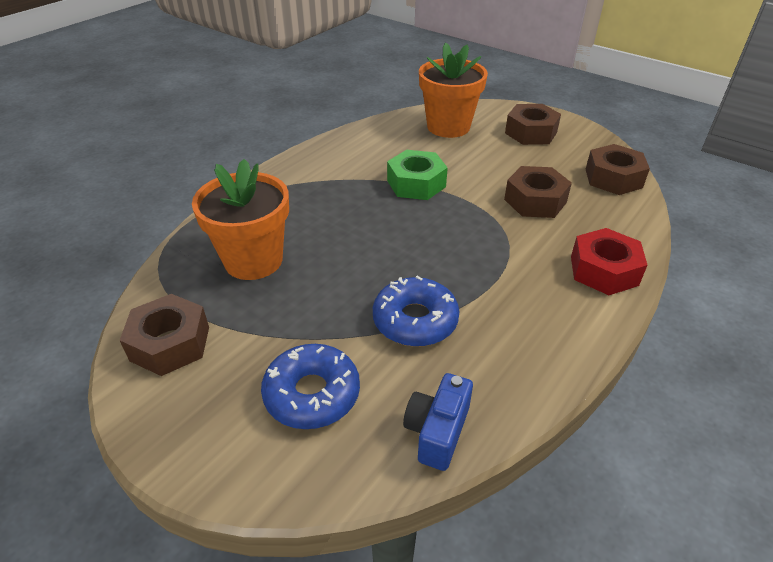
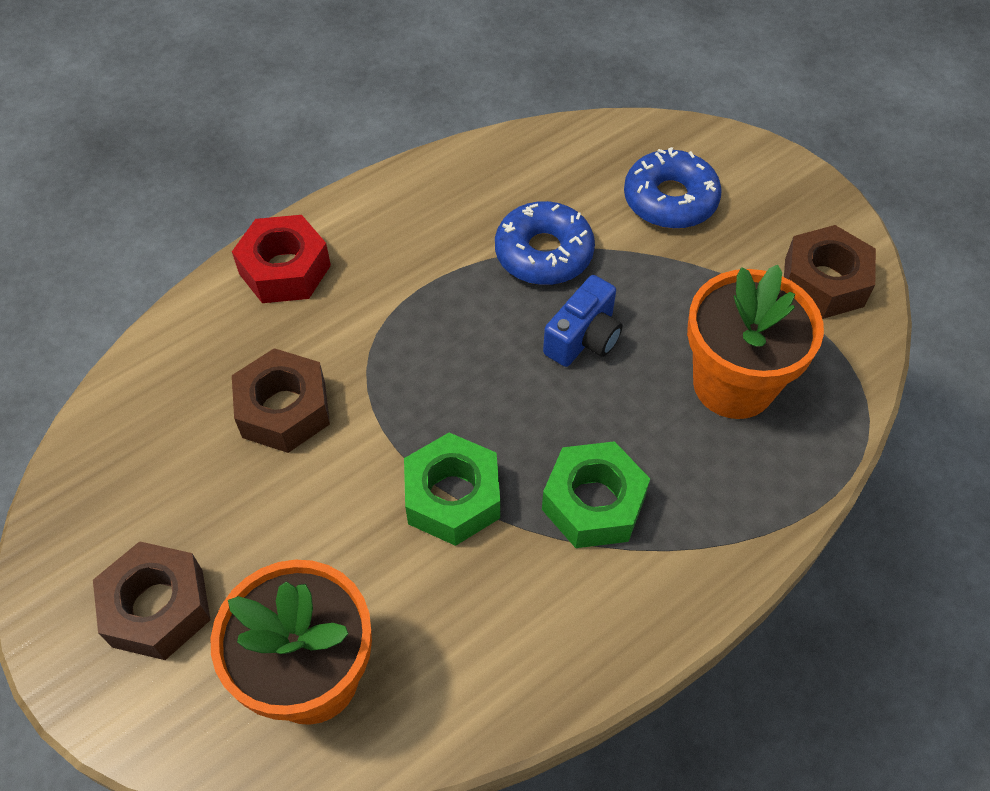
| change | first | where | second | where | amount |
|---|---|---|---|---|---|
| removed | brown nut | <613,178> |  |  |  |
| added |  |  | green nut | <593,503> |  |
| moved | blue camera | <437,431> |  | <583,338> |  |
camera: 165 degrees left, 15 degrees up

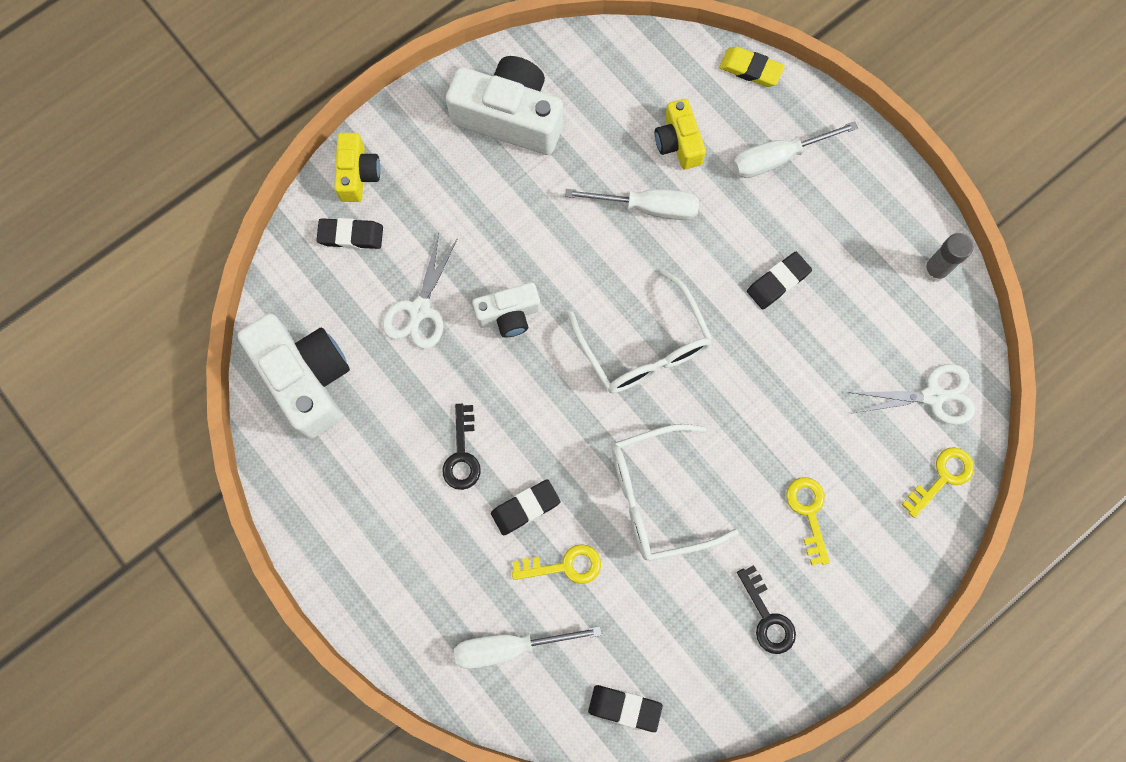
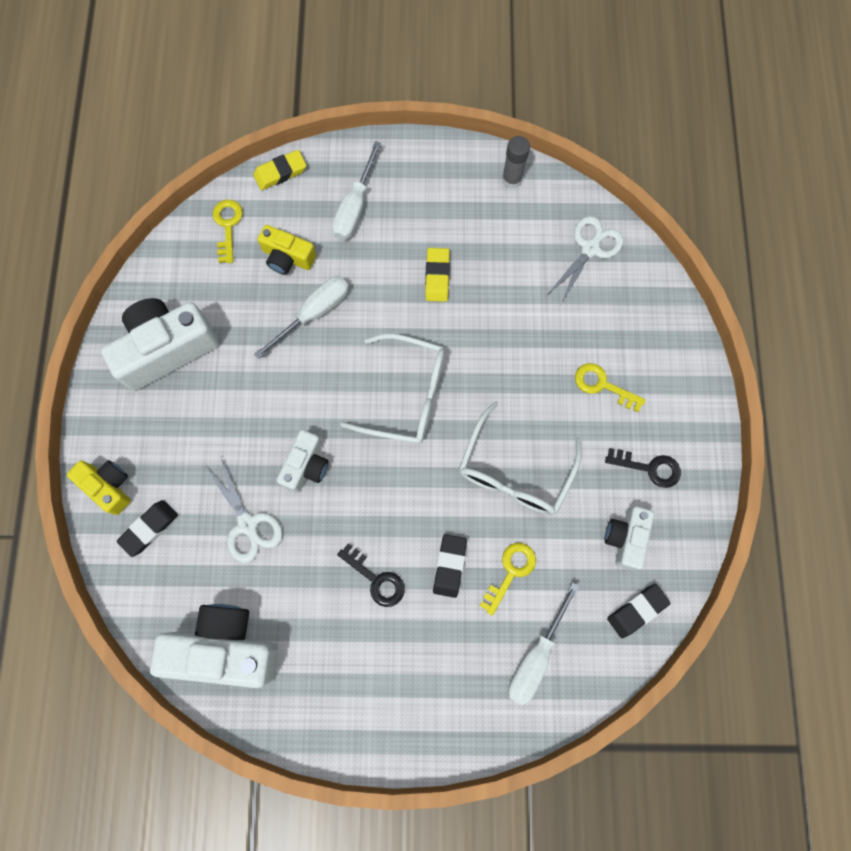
| change | first | where | second | where | amount |
|---|---|---|---|---|---|
| added |  |  | white camera | <625,538> |  |
| moved | yellow key | <942,477> |  | <227,226> |  |
| recoloured | black eraser | <778,282> | yellow eraser | <437,276> |  |
camera: 50 degrees left, 0 degrees up

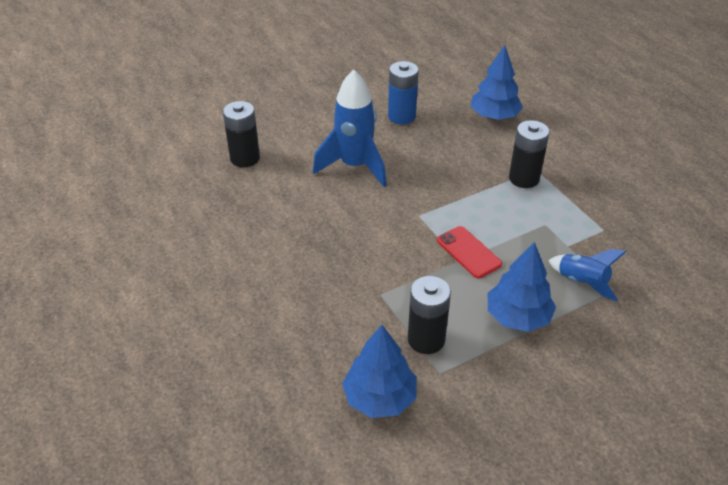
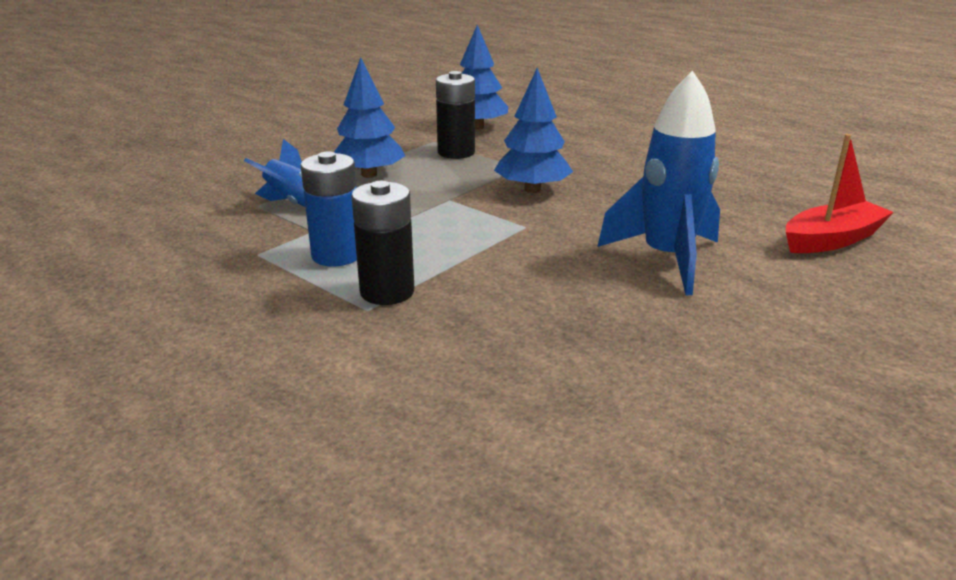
| change | first | where | second | where | amount |
|---|---|---|---|---|---|
| removed | red phone | <469,252> |  |  |  |
| moved | blue battery | <401,116> |  | <336,255> |  |
| moved | blue tree | <494,116> |  | <532,189> |  |
| replaced | black battery | <245,158> | red boat | <831,240> |  |
camera: 160 degrees right, 15 degrees down

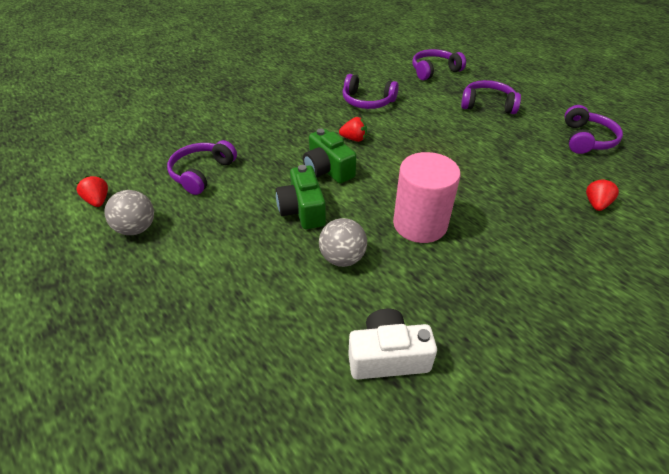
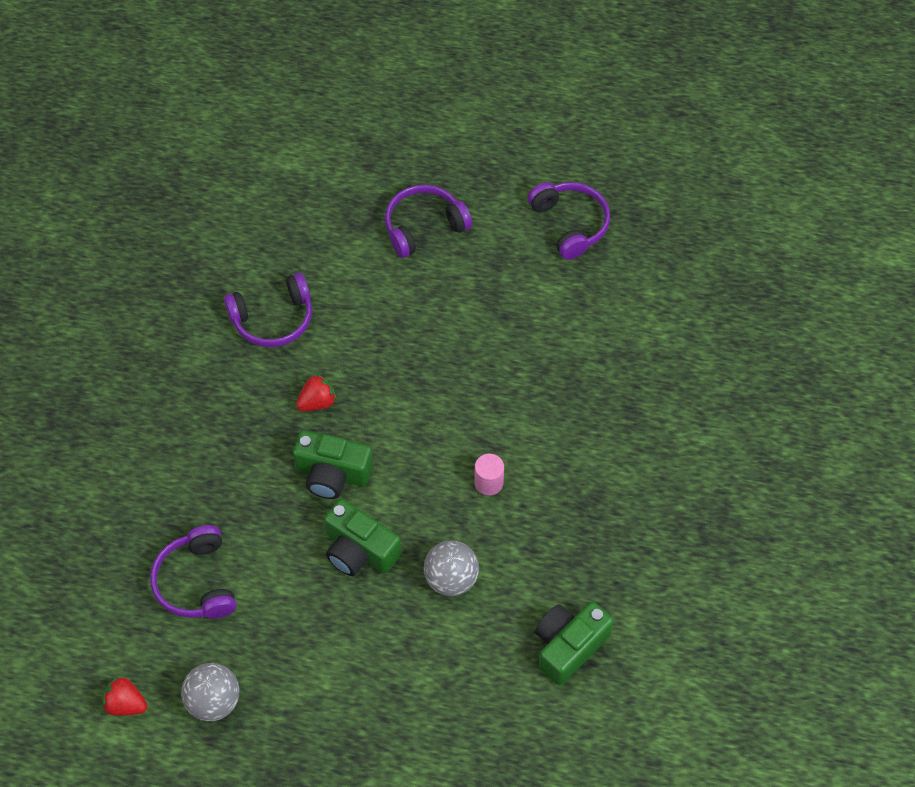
| change | first | where | second | where | amount |
|---|---|---|---|---|---|
| removed | purple headphones | <434,71> |  |  |  |
| removed | red strawberry | <596,204> |  |  |  |
| recoloured | white camera | <387,356> | green camera | <569,646> |  |
| resized | pink cylinder | <420,224> |  | <488,482> | x0.44 |
camera: 40 degrees left, 15 degrees up

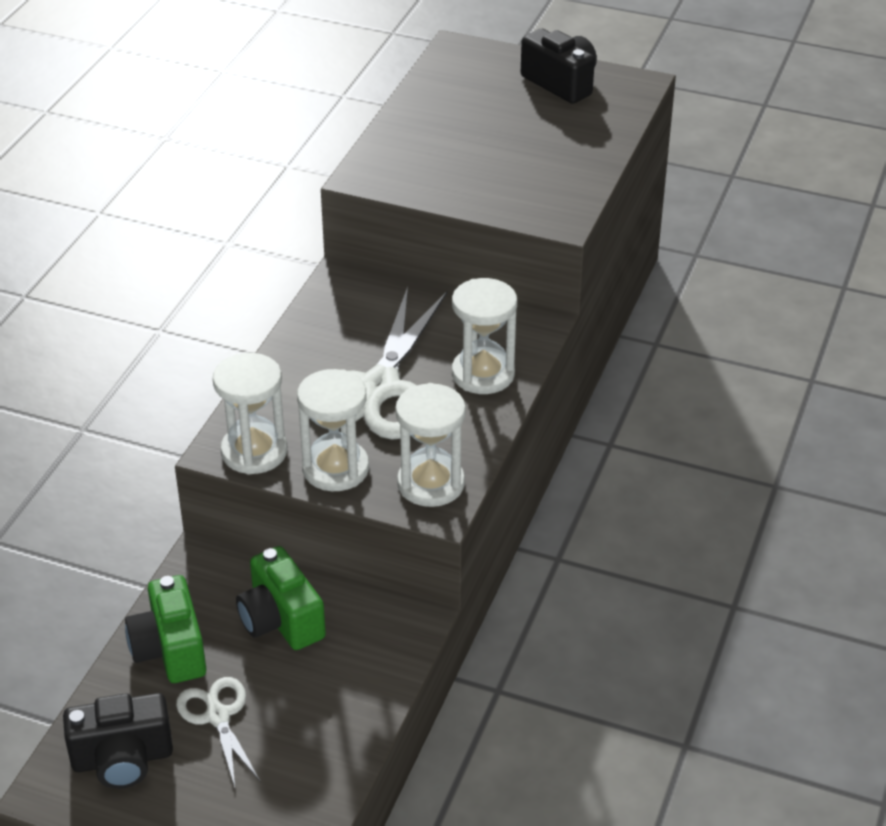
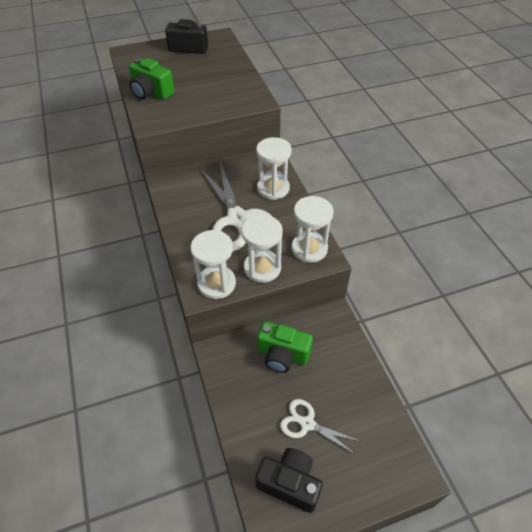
| change | first | where | second | where | amount |
|---|---|---|---|---|---|
| moved | green camera | <170,649> |  | <151,92> |  |
| turned | black camera | <122,759> |  | <289,483> | 105 degrees counterclockwise |
camera: 40 degrees left, 10 degrees up

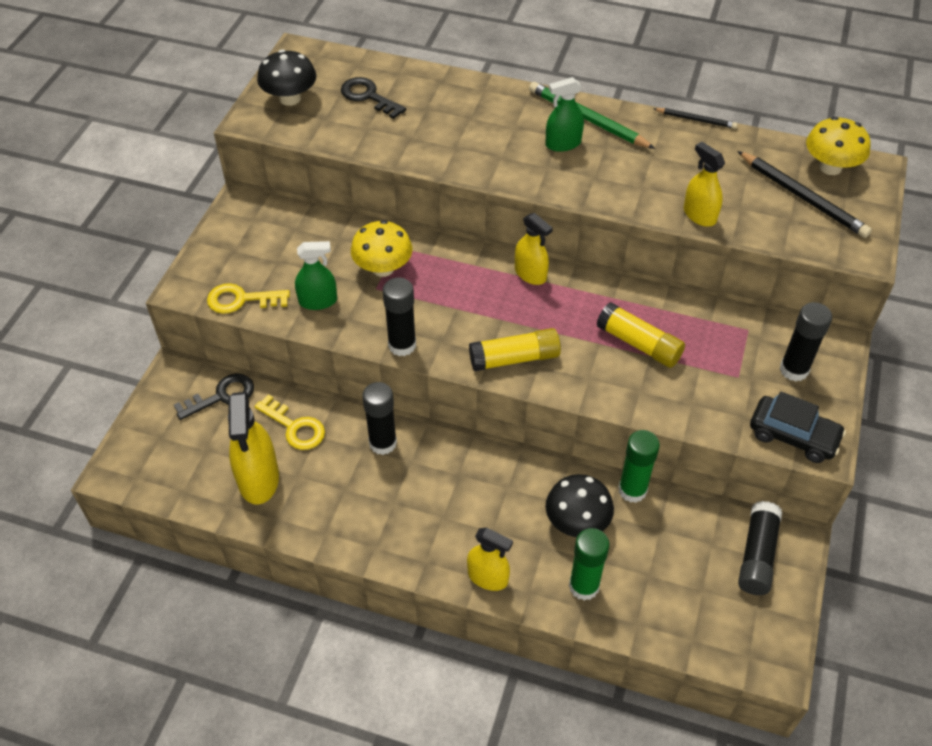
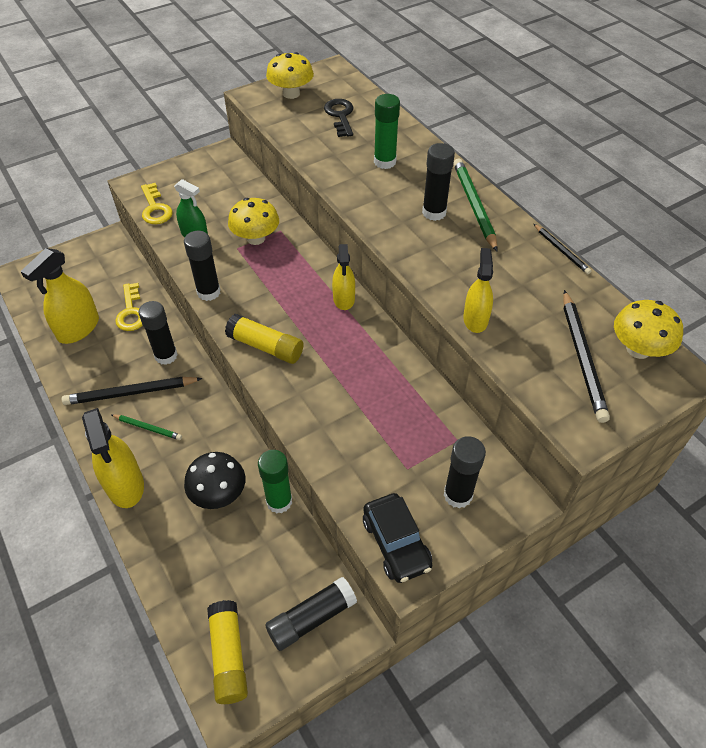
| change | first | where | second | where | amount |
|---|---|---|---|---|---|
| removed | black key | <222,396> |  |  |  |
| added |  |  | black pencil | <131,393> |  |
| added |  |  | green pencil | <148,428> |  |
| moved | green glue stick | <584,586> |  | <385,162> |  |
| moved | yellow glue stick | <639,344> |  | <228,656> |  |
| replaced | green spray bottle | <563,144> | black glue stick | <434,212> |  |
| recoloured | black mushroom | <290,98> | yellow mushroom | <291,93> |  |
| turned | yellow key | <241,300> |  | <155,208> | 150 degrees counterclockwise |
| resized | yellow spray bottle | <487,577> |  | <125,485> | x1.57 |
camera: 40 degrees right, 0 degrees up

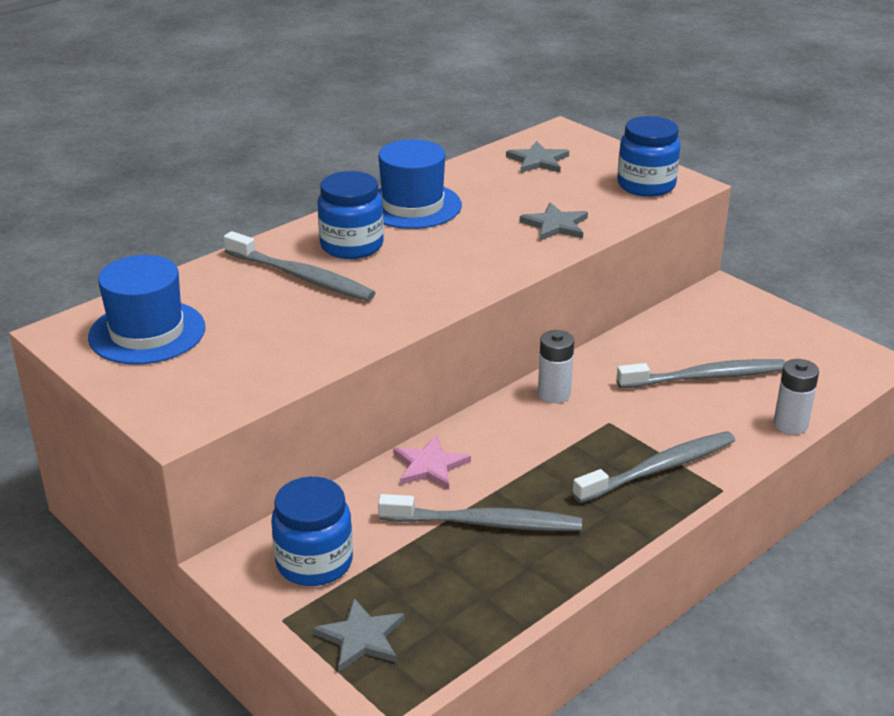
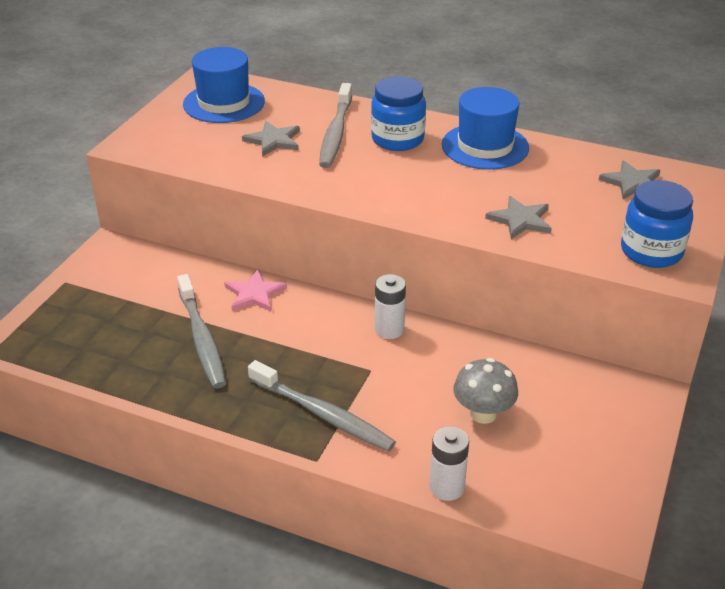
| change | first | where | second | where | amount |
|---|---|---|---|---|---|
| removed | blue jar | <314,562> |  |  |  |
| moved | grey star | <361,638> |  | <273,141> |  |
| replaced | grey toothbrush | <706,377> | grey mushroom | <483,413> |  |
camera: 65 degrees right, 5 degrees up

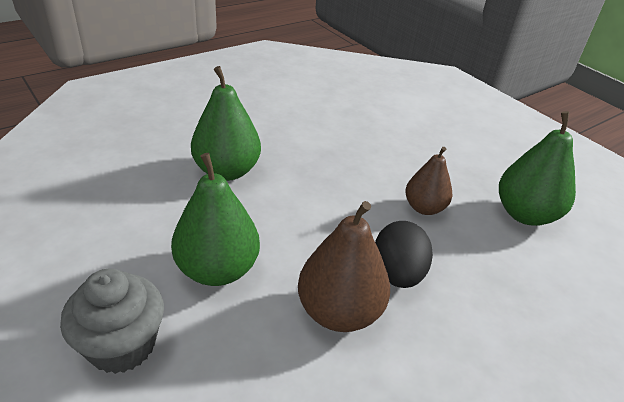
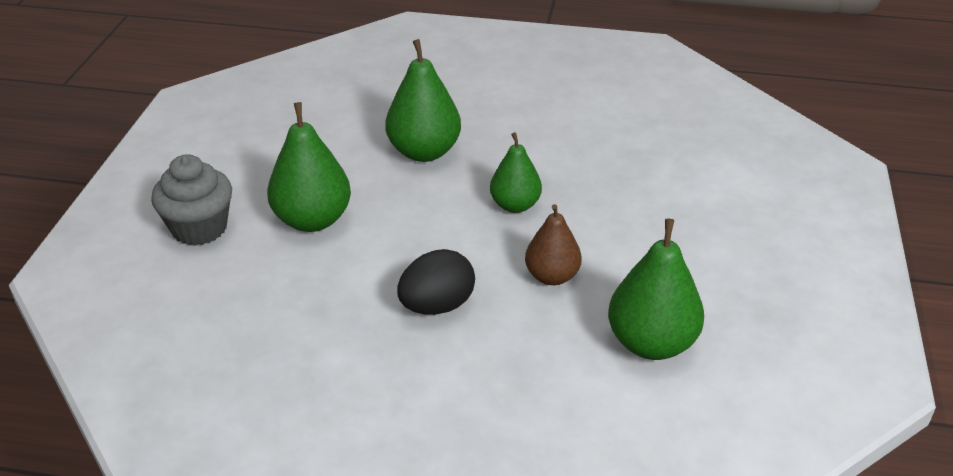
| change | first | where | second | where | amount |
|---|---|---|---|---|---|
| removed | brown pear | <339,312> |  |  |  |
| added |  |  | green pear | <515,205> |  |
camera: 50 degrees right, 0 degrees up

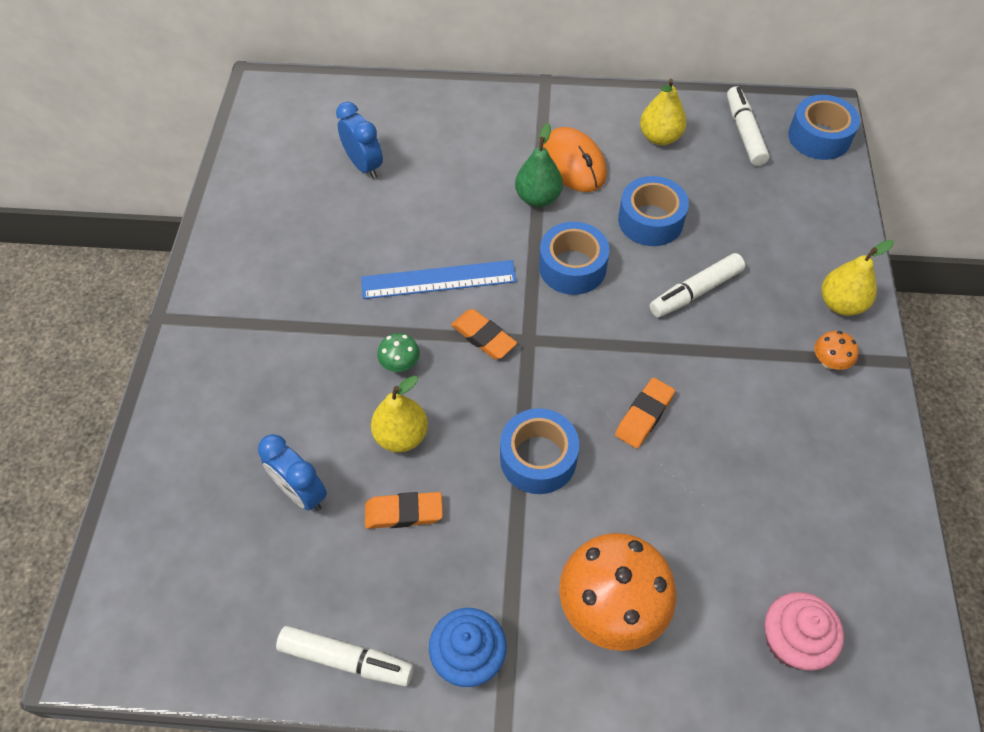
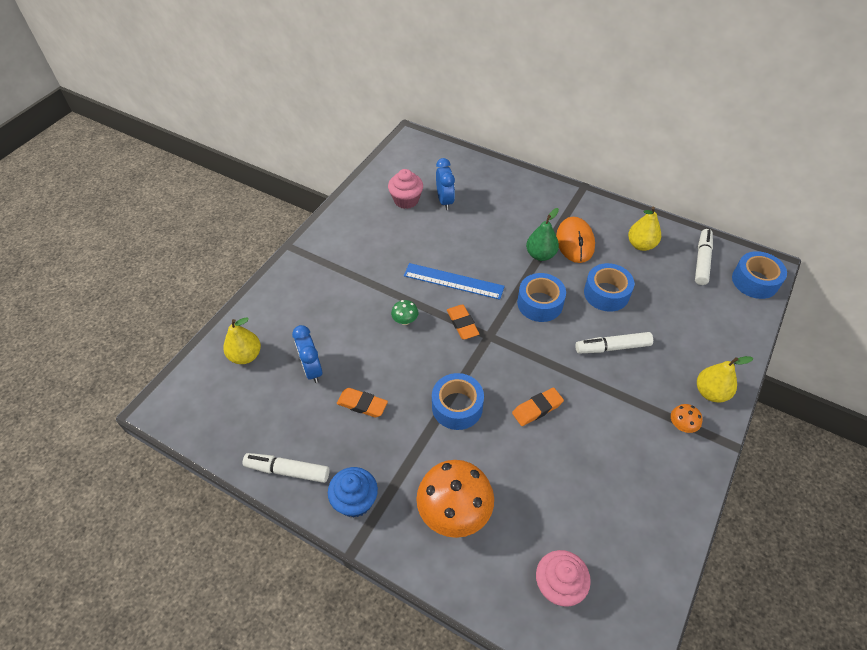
| change | first | where | second | where | amount |
|---|---|---|---|---|---|
| added |  |  | pink cupcake | <406,200> |  |
| moved | yellow pear | <401,436> |  | <245,356> |  |
| turned | white marker | <346,659> |  | <287,471> | 150 degrees clockwise |
camera: 25 degrees right, 5 degrees down

